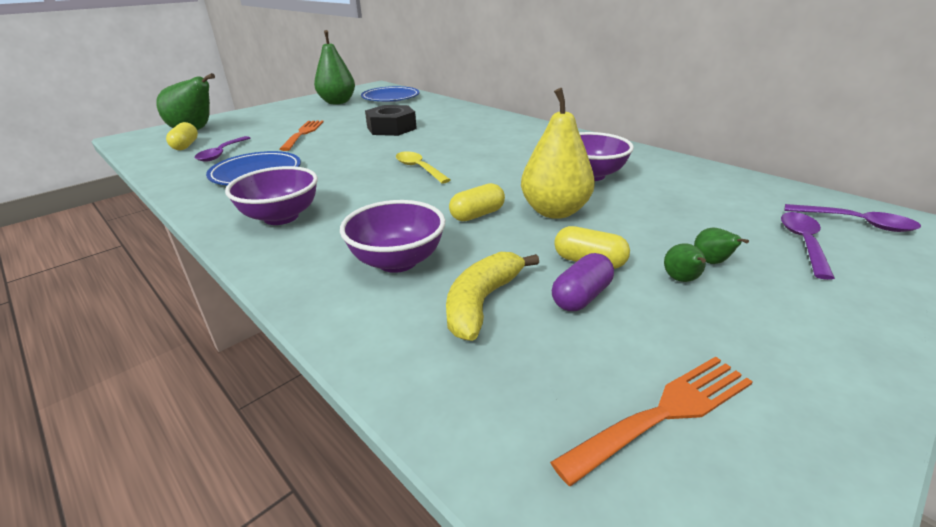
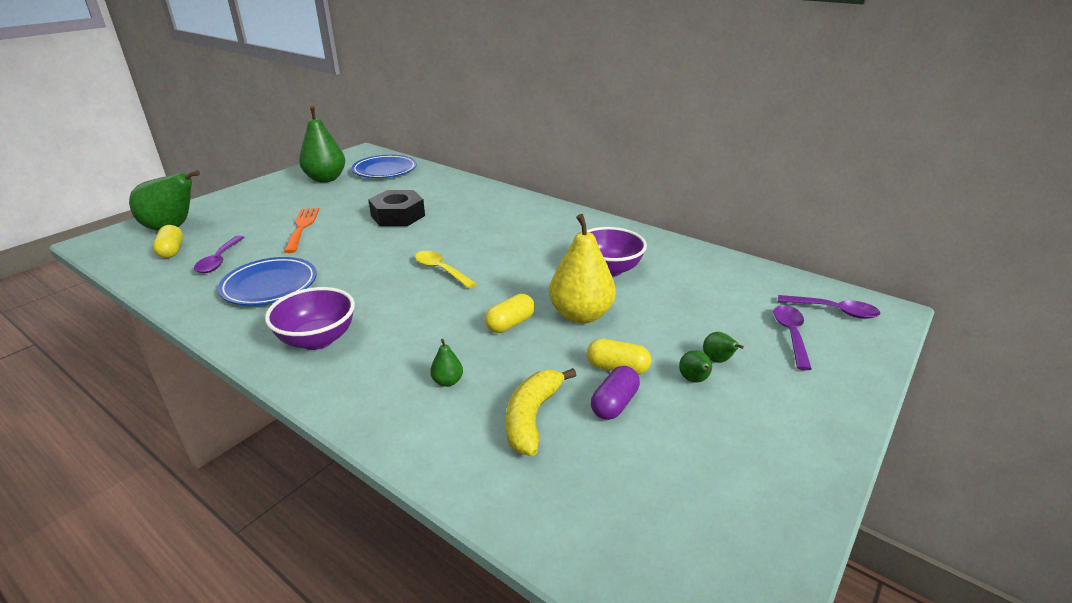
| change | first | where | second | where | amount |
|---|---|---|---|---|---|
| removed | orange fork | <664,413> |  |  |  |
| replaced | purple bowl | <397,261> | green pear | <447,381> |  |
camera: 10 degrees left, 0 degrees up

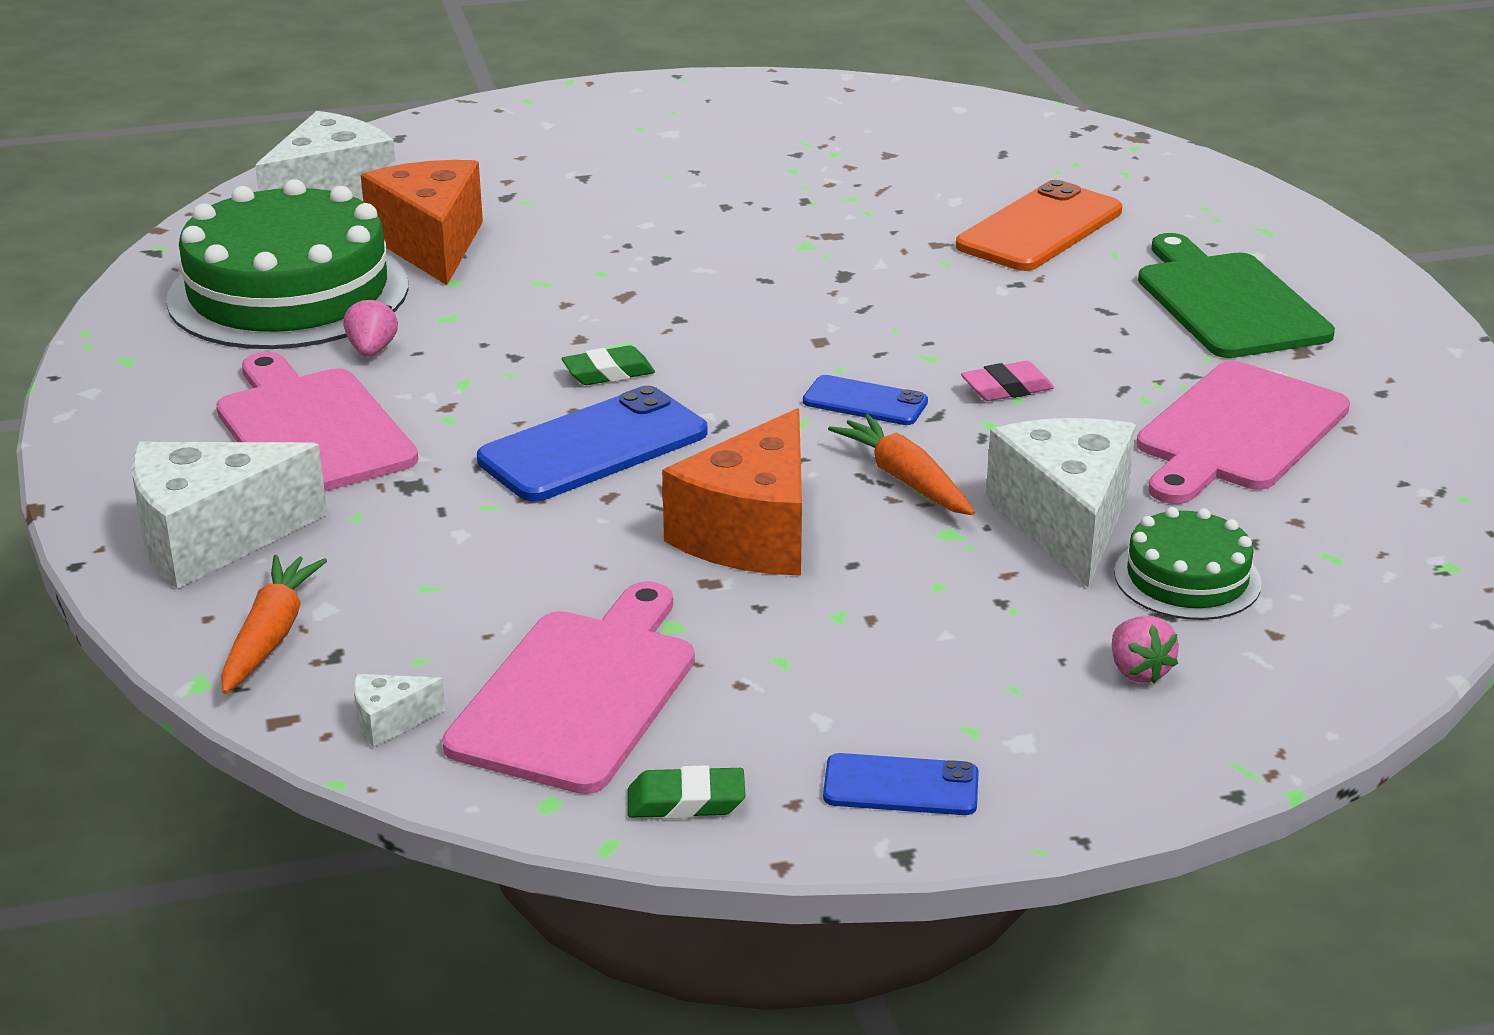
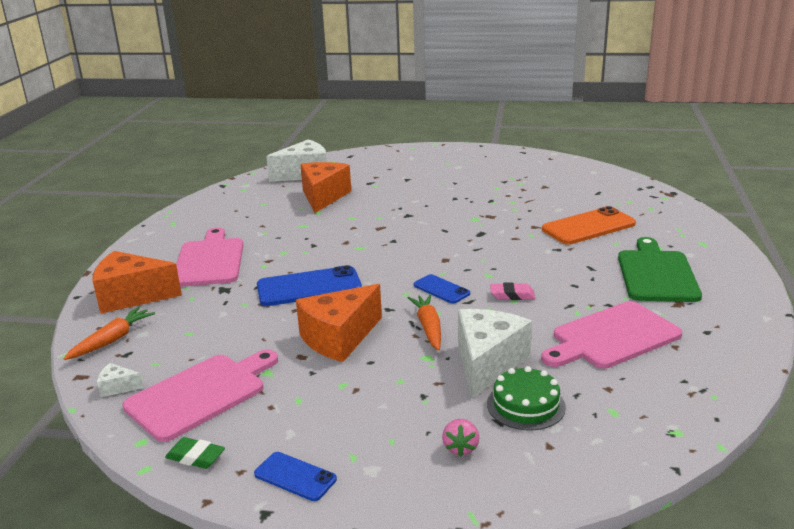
| change | first | where | second | where | amount |
|---|---|---|---|---|---|
| removed | green cake | <288,292> |  |  |  |
| removed | pink strawberry | <372,350> |  |  |  |
| removed | green eraser | <608,373> |  |  |  |
| recoloured | white cheese | <212,539> | orange cheese | <131,296> |  |
camera: 25 degrees right, 5 degrees down

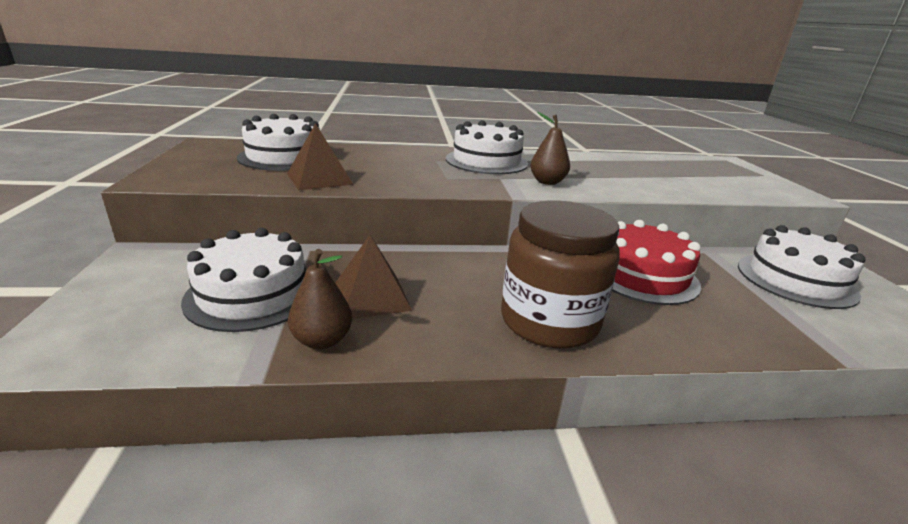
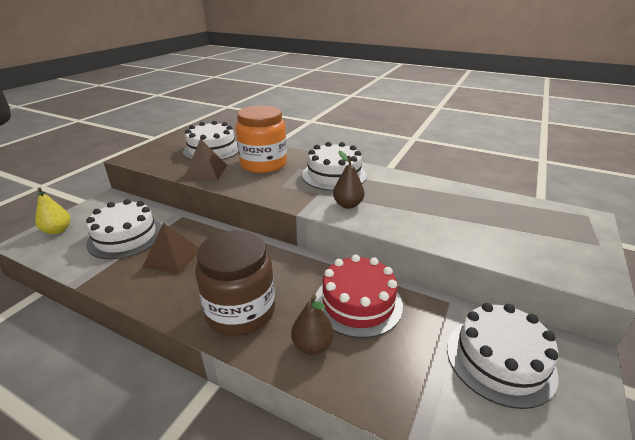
| change | first | where | second | where | amount |
|---|---|---|---|---|---|
| added |  |  | yellow pear | <57,230> |  |
| added |  |  | orange jar | <263,164> |  |
| moved | brown pear | <322,340> |  | <312,345> |  |
camera: 35 degrees right, 5 degrees up

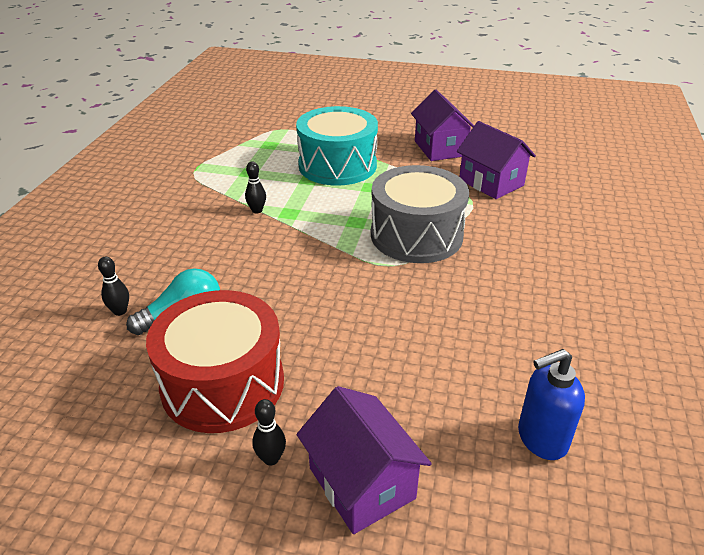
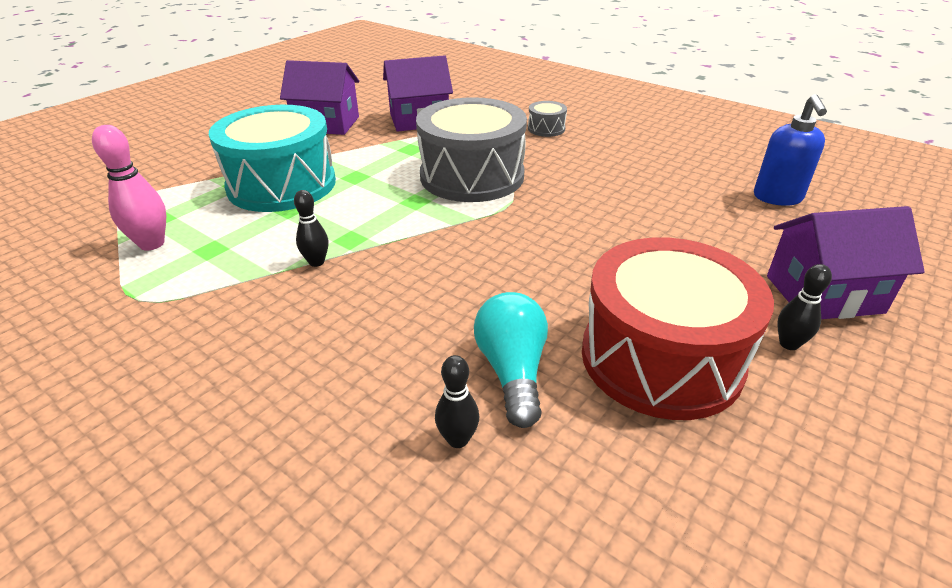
| change | first | where | second | where | amount |
|---|---|---|---|---|---|
| added |  |  | pink bowling pin | <152,244> |  |
| added |  |  | grey drum | <546,129> |  |
camera: 65 degrees left, 0 degrees up

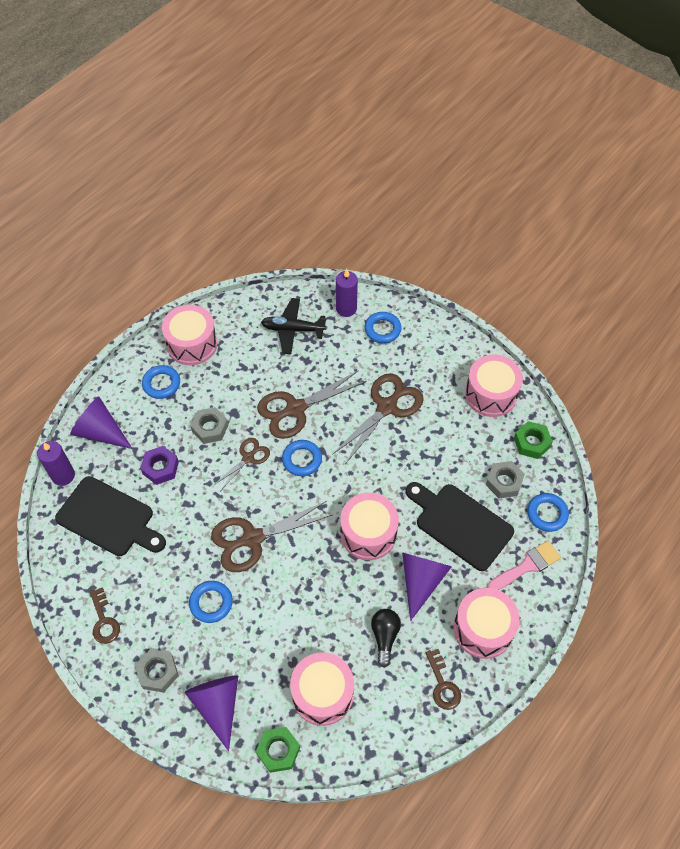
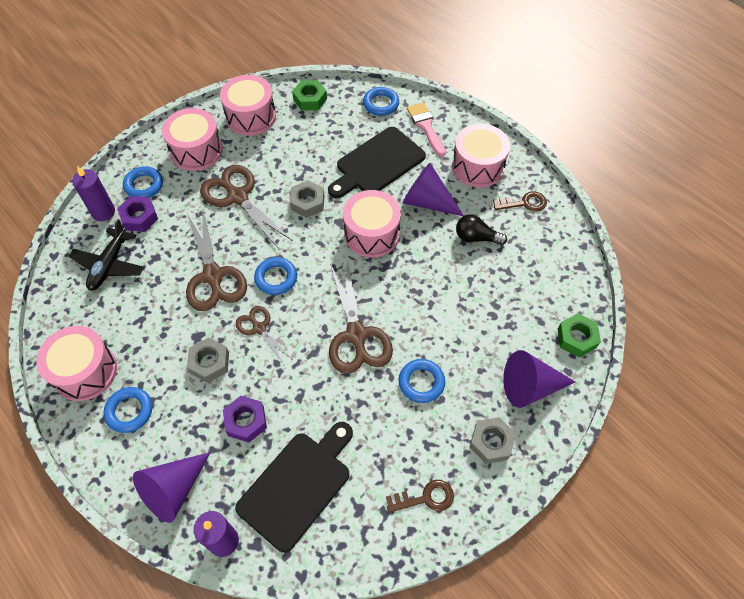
| change | first | where | second | where | amount |
|---|---|---|---|---|---|
| added |  |  | purple nut | <139,217> |  |
| moved | pink drum | <322,693> |  | <196,151> |  |
| moved | grey nut | <504,482> |  | <307,203> |  |
camera: 80 degrees left, 0 degrees up

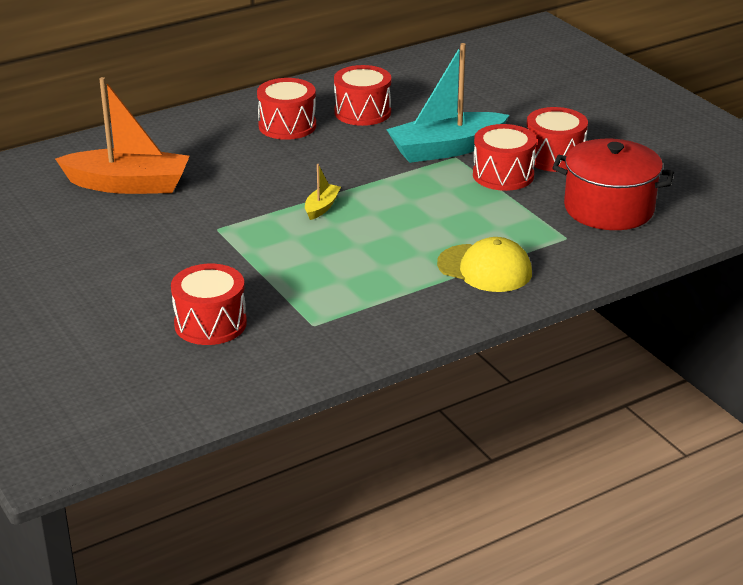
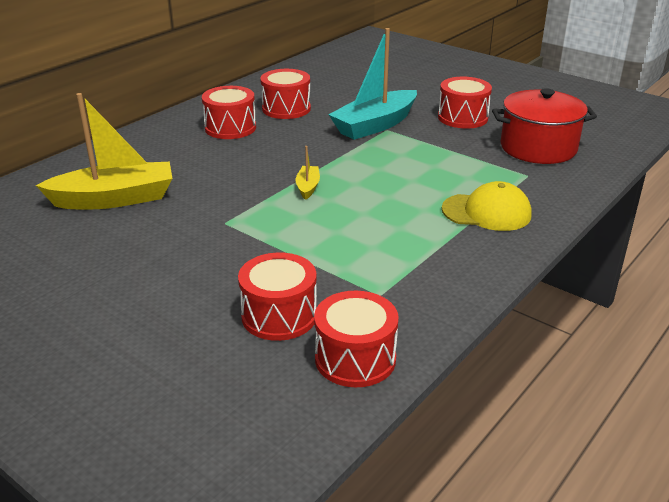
| change | first | where | second | where | amount |
|---|---|---|---|---|---|
| moved | red drum | <503,175> |  | <355,358> |  |
| recoloured | orange boat | <128,185> | yellow boat | <114,199> |  |
camera: 20 degrees left, 0 degrees up

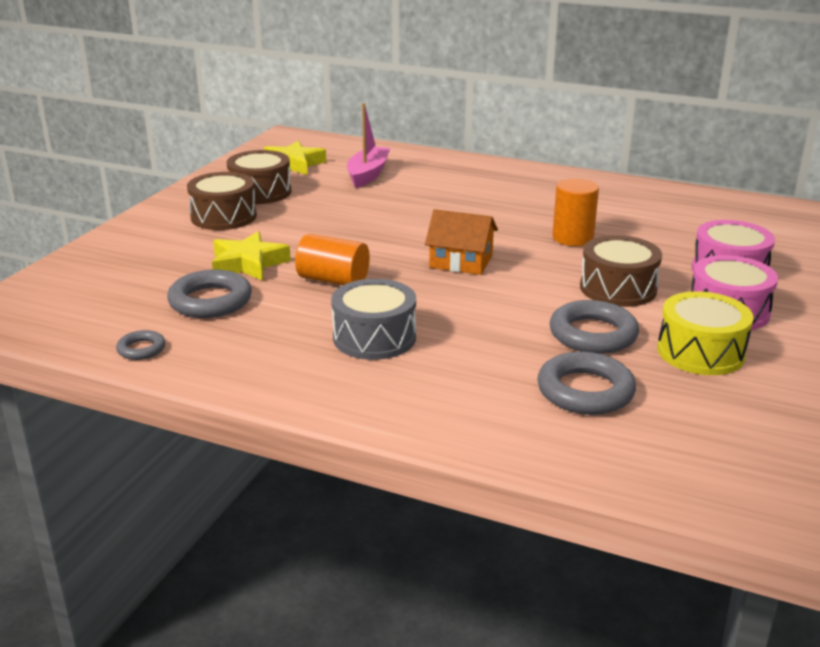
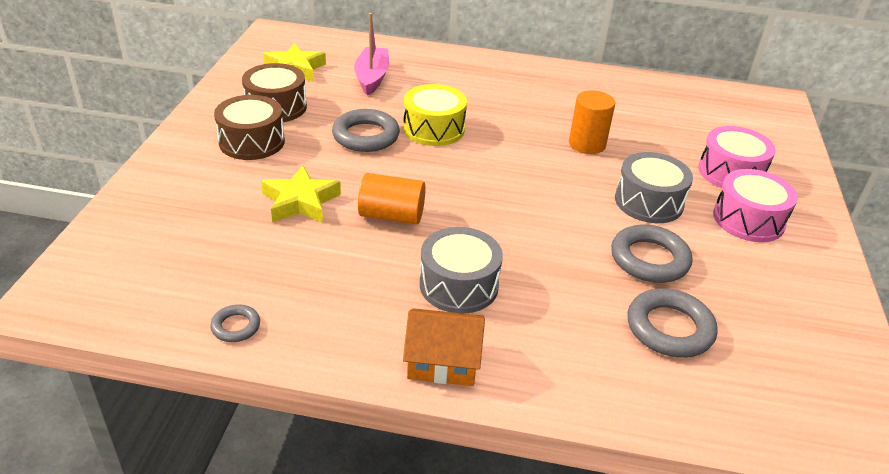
| change | first | where | second | where | amount |
|---|---|---|---|---|---|
| moved | grey ring | <210,301> |  | <366,136> |  |
| moved | orange house | <461,261> |  | <443,361> |  |
| moved | yellow drum | <700,352> |  | <434,129> |  |
| recoloured | brown drum | <618,288> | grey drum | <648,202> |  |
camera: 15 degrees left, 10 degrees up

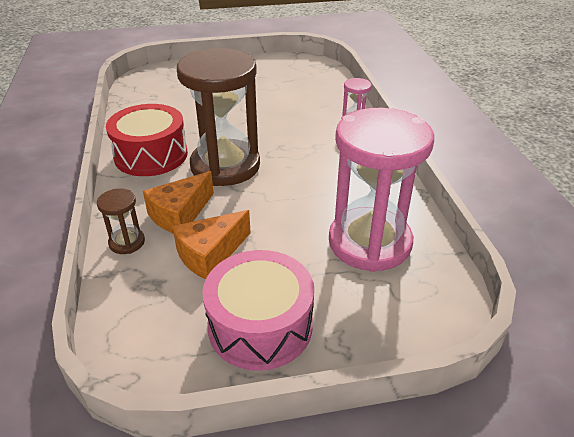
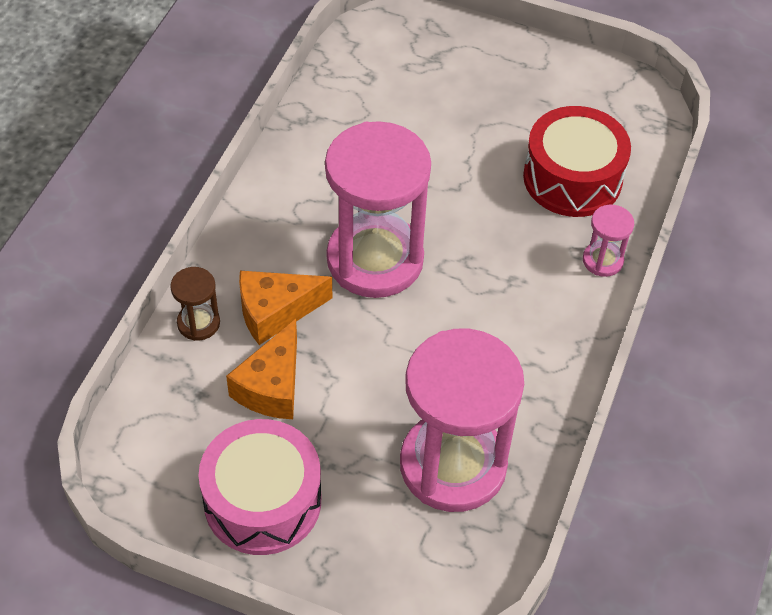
| change | first | where | second | where | amount |
|---|---|---|---|---|---|
| moved | red drum | <151,155> |  | <572,178> |  |
| recoloured | brown hourglass | <225,166> | pink hourglass | <375,259> |  |
| turned | orange cheese | <210,254> |  | <272,386> | 60 degrees counterclockwise |
camera: 30 degrees right, 15 degrees up

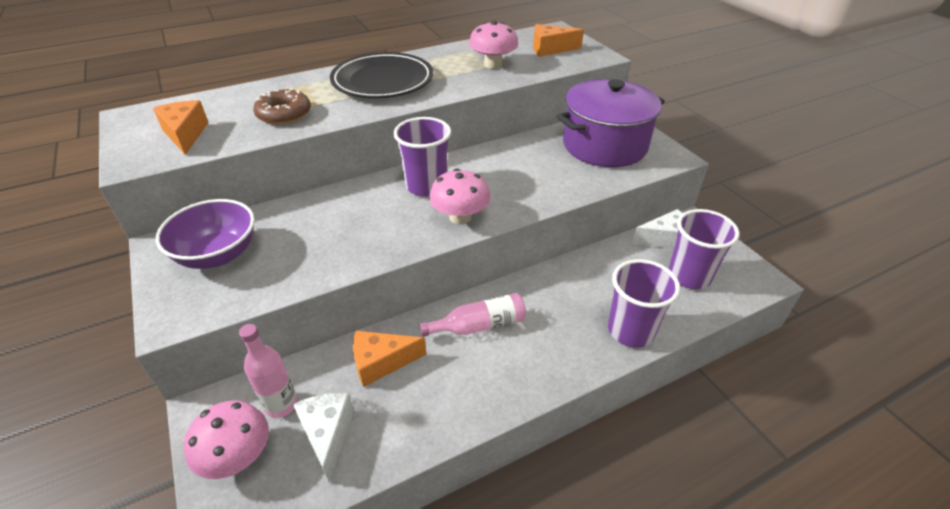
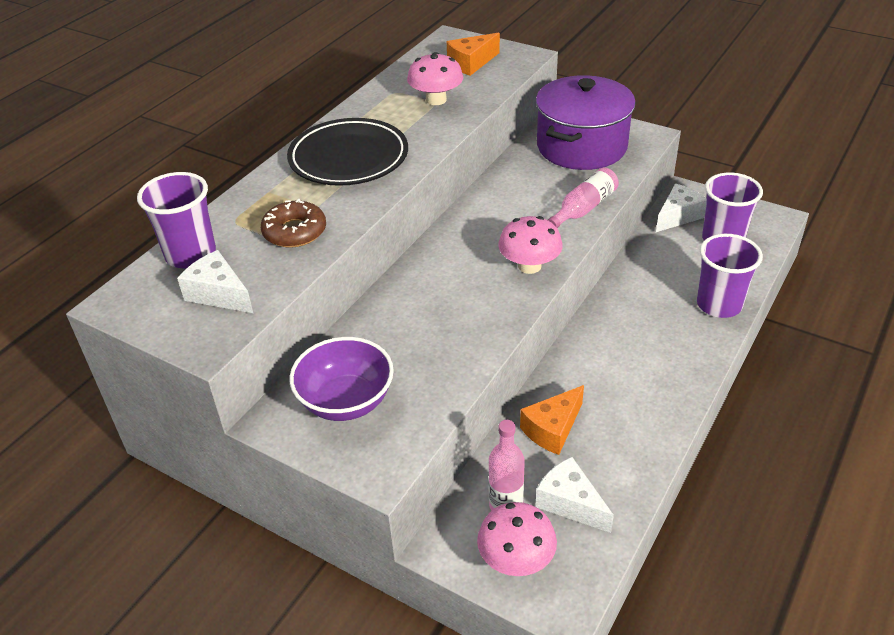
| change | first | where | second | where | amount |
|---|---|---|---|---|---|
| moved | purple cup | <426,186> |  | <191,255> |  |
| moved | pink bottle | <479,325> |  | <584,208> |  |
| recoloured | orange cheese | <185,134> | white cheese | <219,294> |  |
camera: 30 degrees left, 0 degrees up

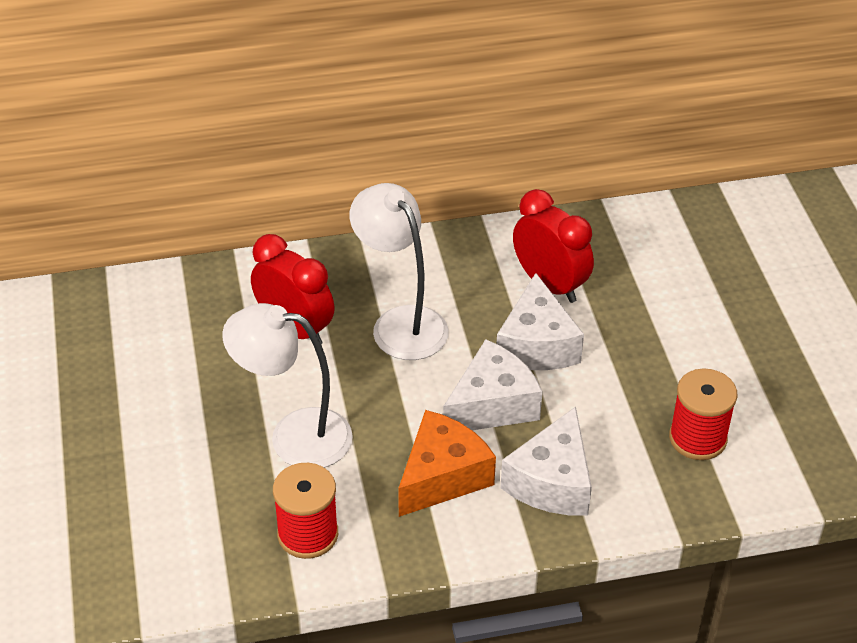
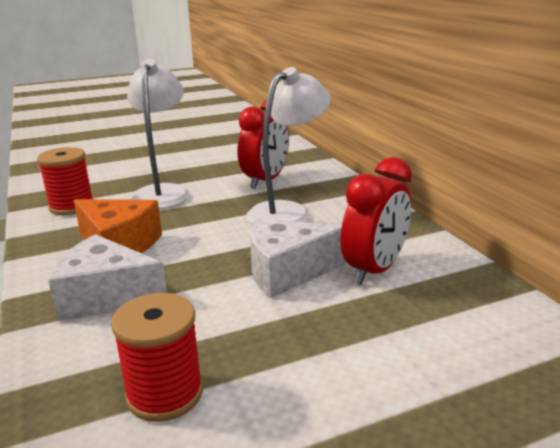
| change | first | where | second | where | amount |
|---|---|---|---|---|---|
| removed | white cheese | <492,405> |  |  |  |
camera: 80 degrees right, 20 degrees down

